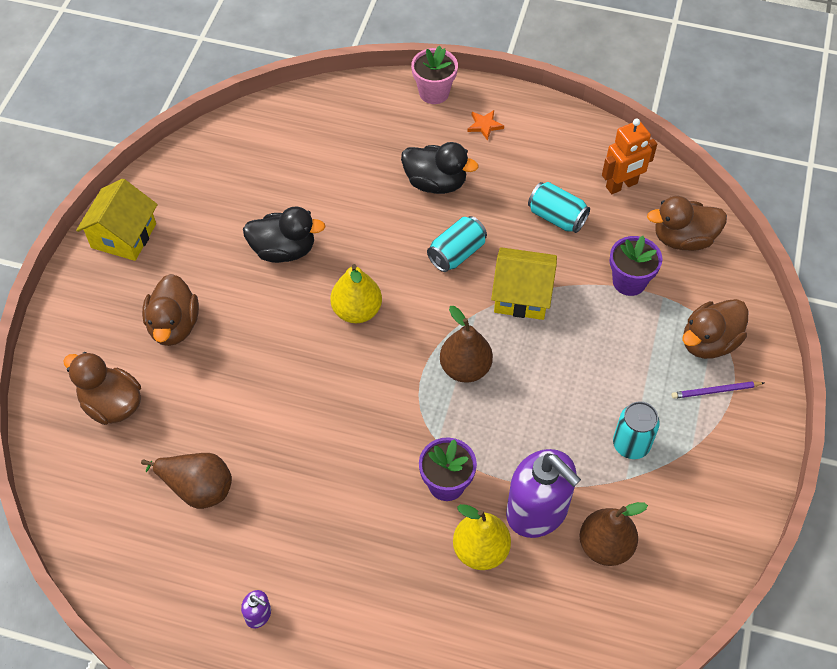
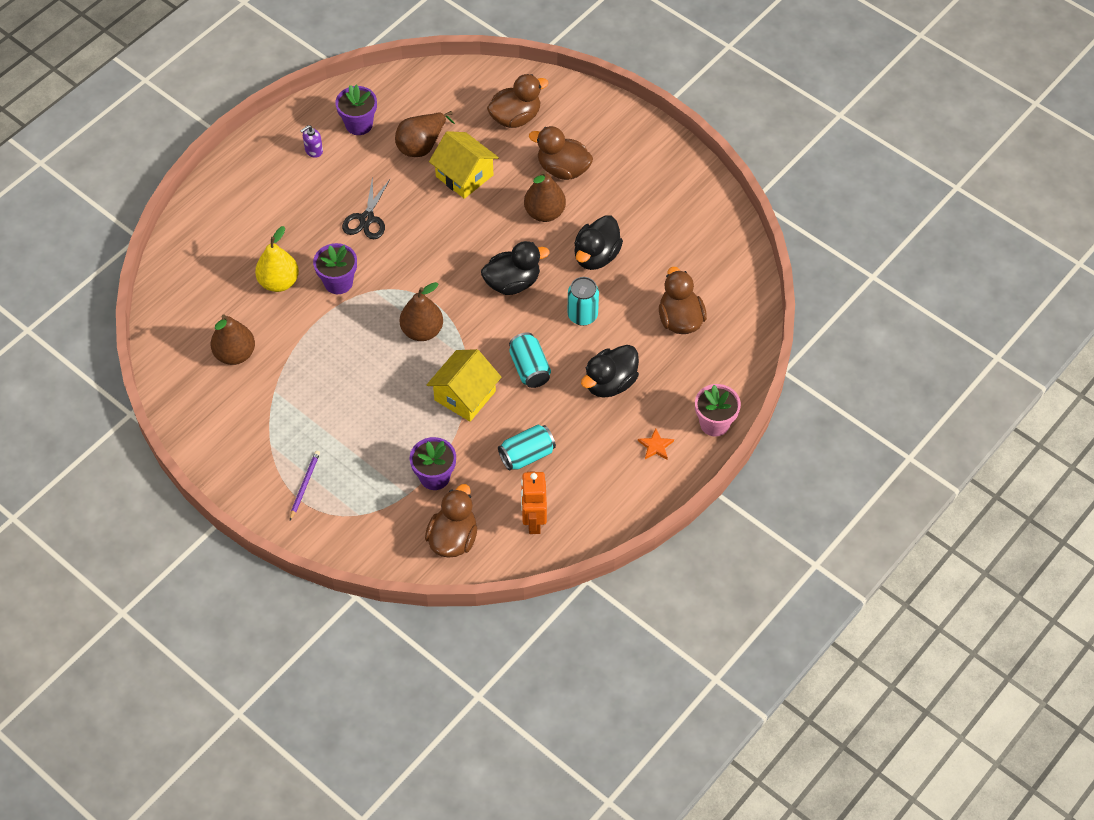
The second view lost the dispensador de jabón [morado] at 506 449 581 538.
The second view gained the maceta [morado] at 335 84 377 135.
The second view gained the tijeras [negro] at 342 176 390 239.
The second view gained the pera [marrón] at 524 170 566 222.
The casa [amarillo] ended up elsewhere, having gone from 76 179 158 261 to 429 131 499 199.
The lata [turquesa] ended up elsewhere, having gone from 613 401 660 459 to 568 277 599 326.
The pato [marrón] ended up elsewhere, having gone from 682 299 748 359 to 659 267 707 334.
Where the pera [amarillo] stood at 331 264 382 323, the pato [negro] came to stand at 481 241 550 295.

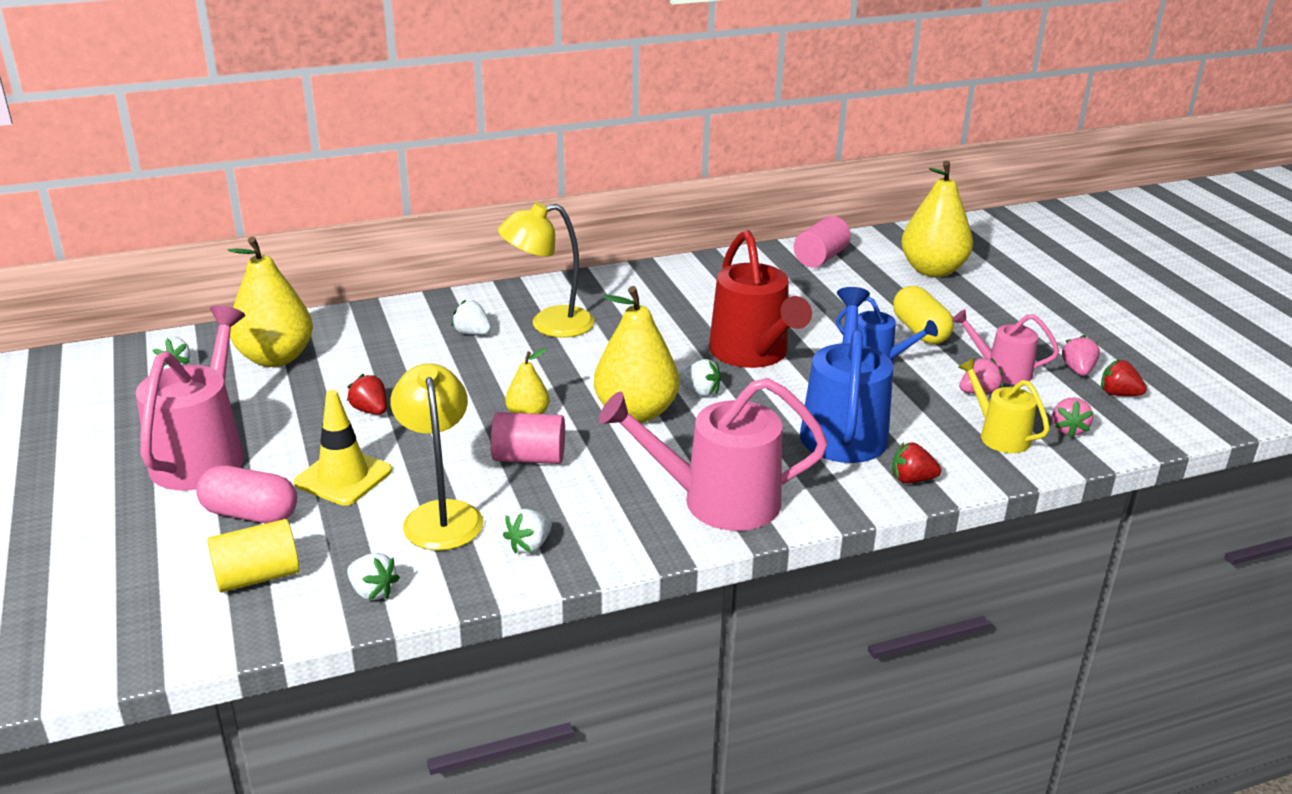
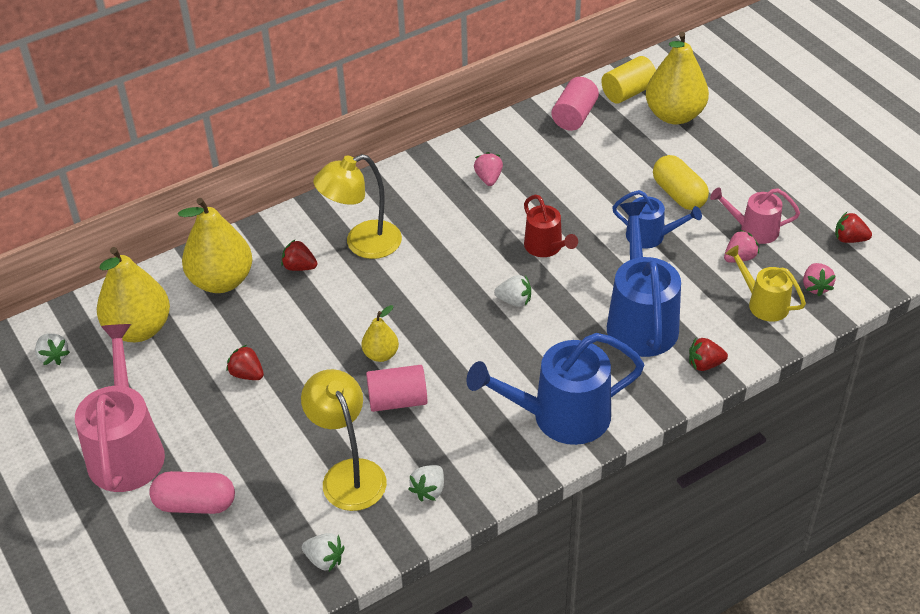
The second view lost the cono de tráfico [amarillo] at 294 390 392 506.
The cilindro [amarillo] ended up elsewhere, having gone from 207 519 299 592 to 602 56 656 104.
The pera [amarillo] ended up elsewhere, having gone from 594 286 679 423 to 178 198 252 293.
The fresa [rosa] ended up elsewhere, having gone from 1062 335 1100 376 to 474 152 503 186.
What was the fresa [blanco] at 452 300 491 335 turned into the fresa [rojo] at 281 240 317 271.
What was the regadera [rosa] at 599 378 828 531 turned into the regadera [azul] at 467 333 645 445.
The size of the regadera [rojo] at 709 230 812 368 changed by a factor of 0.56.

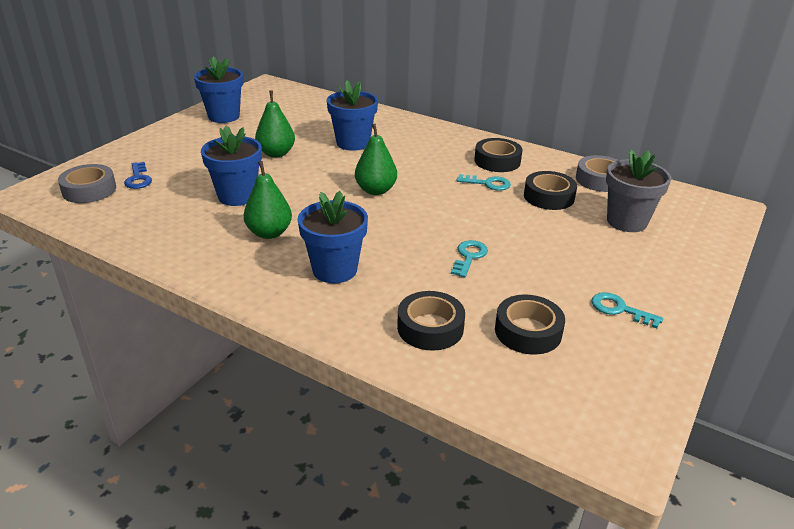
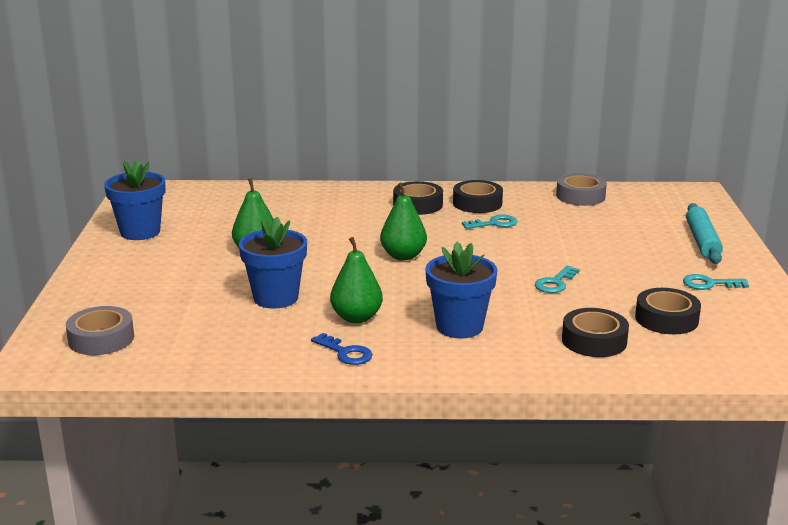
The second view lost the maceta [azul] at 327 80 378 151.
The second view lost the maceta [gris] at 606 150 671 232.
The second view gained the rodillo [turquesa] at 686 203 723 264.
The llave [azul] ended up elsewhere, having gone from 124 162 152 189 to 311 333 373 365.
The cinta adhesiva [negro] ended up elsewhere, having gone from 524 171 577 210 to 393 181 443 215.
The llave [turquesa] at 451 240 488 277 ended up facing another way, 135 degrees counterclockwise from before.

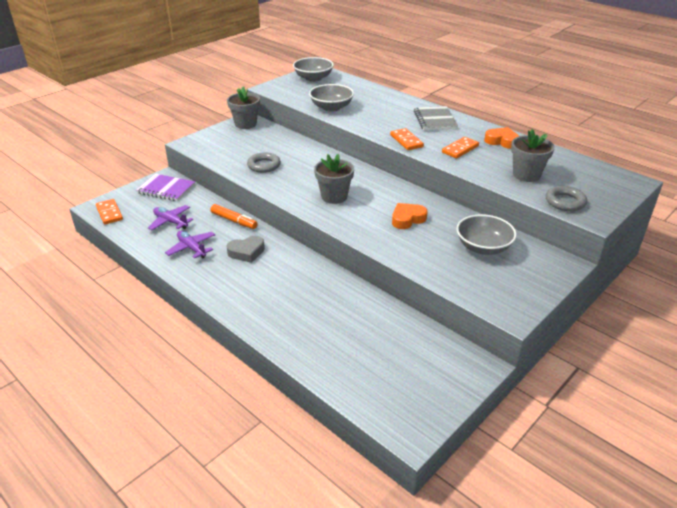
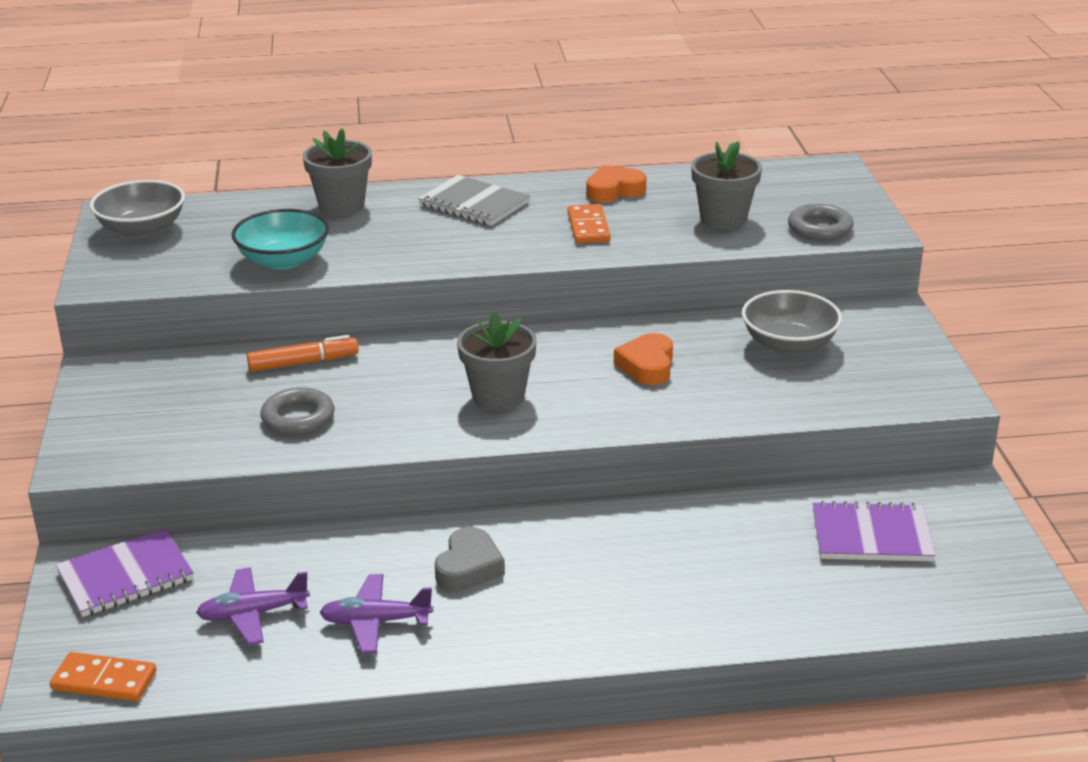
The second view lost the ficha de dominó [naranja] at 390 128 424 150.
The second view gained the cuaderno [morado] at 813 501 936 561.
The rotulador [naranja] ended up elsewhere, having gone from 210 204 258 229 to 247 335 359 372.
The maceta [gris] ended up elsewhere, having gone from 227 87 260 129 to 303 128 372 216.
What was the cuenco [gris] at 309 84 354 112 turned into the cuenco [turquesa] at 231 209 329 270.

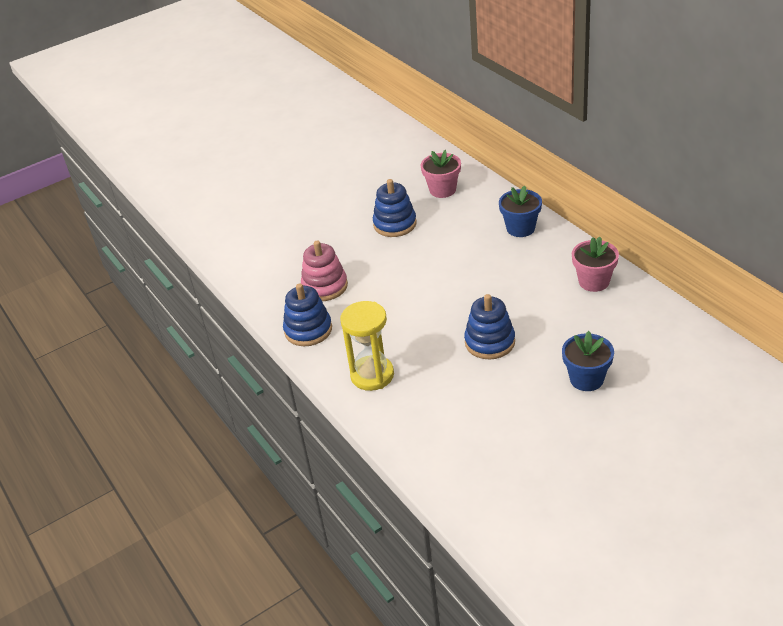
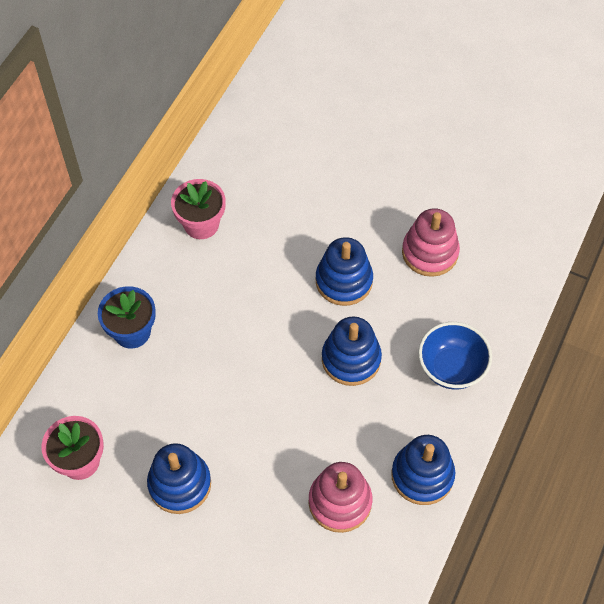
The second view lost the maceta [azul] at 562 331 614 391.
The second view gained the juguete apilable [azul] at 322 317 382 386.
The second view gained the juguete apilable [rosa] at 402 209 460 277.
Where the reloj de arena [amarillo] stood at 340 301 394 391, the cuenco [azul] came to stand at 418 322 492 390.

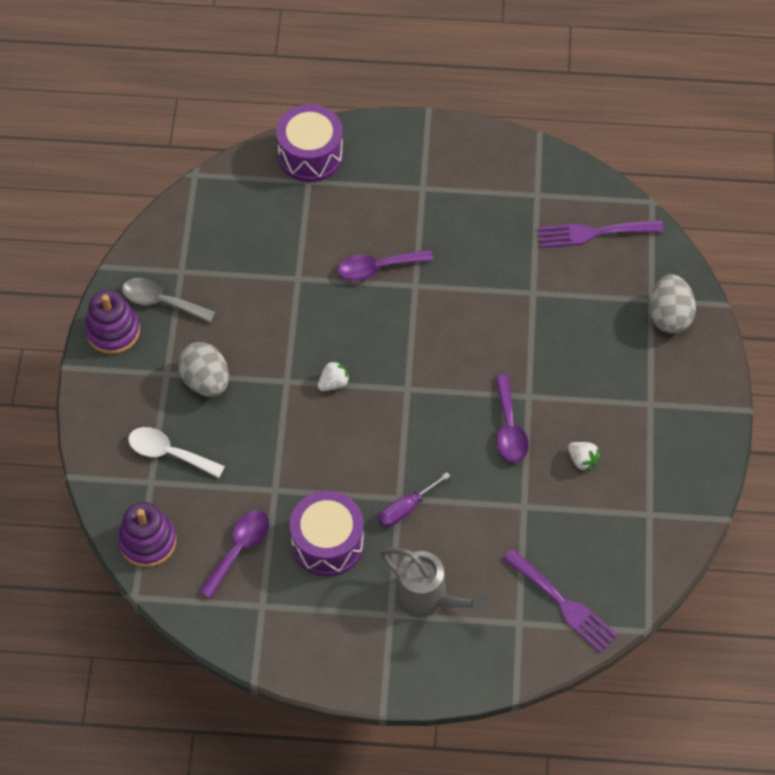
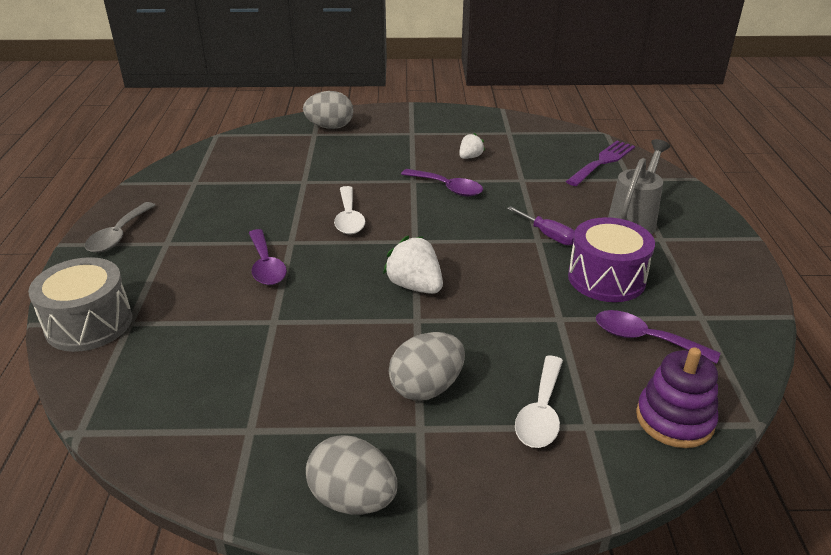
The second view lost the tenedor [morado] at 538 220 664 248.
The second view gained the cuchara [blanco] at 334 186 365 234.
The cuchara [gris] ended up elsewhere, having gone from 122 278 215 323 to 85 202 156 253.
Where the juguete apilable [morado] stood at 85 290 140 354, the huevo [gris] came to stand at 306 435 397 515.
What was the tambor [morado] at 276 104 343 182 turned into the tambor [gris] at 28 257 132 352.
The cuchara [morado] at 495 375 529 462 ended up facing another way, 45 degrees clockwise from before.
The size of the fresa [blanco] at 318 360 350 391 changed by a factor of 1.70.

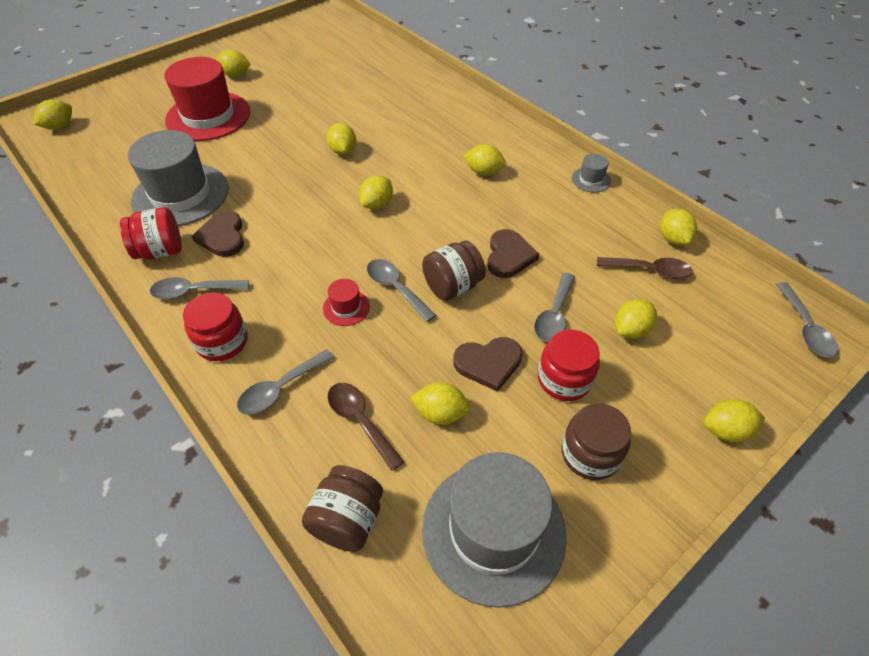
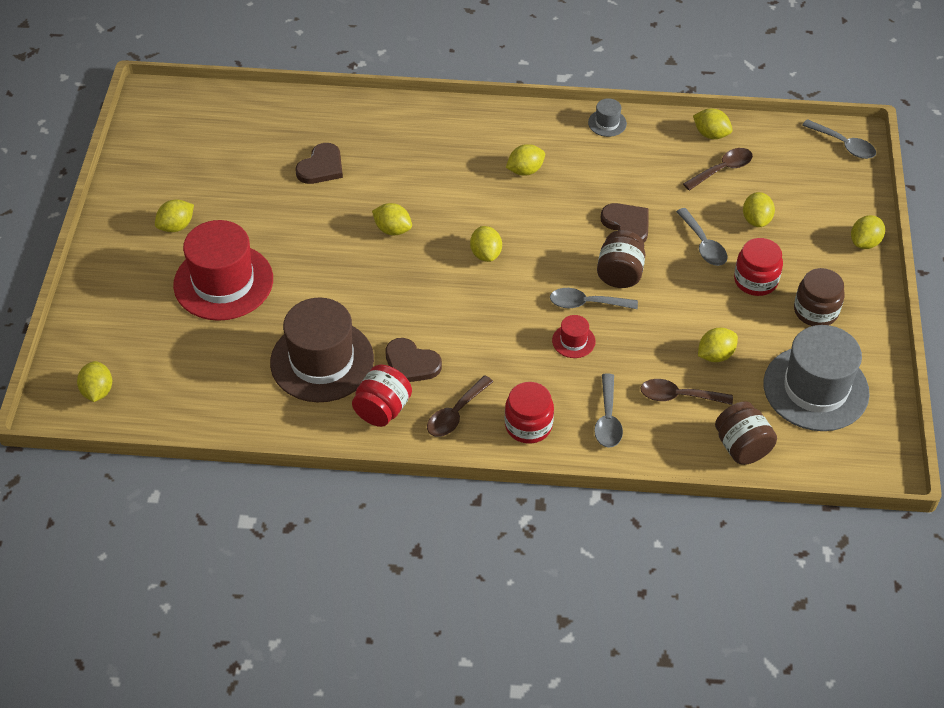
The corazón [marrón] ended up elsewhere, having gone from 453 337 523 392 to 296 143 343 184.
What was the sombrero [gris] at 128 130 229 226 turned into the sombrero [marrón] at 270 298 374 402.
What was the cuchara [gris] at 150 277 249 300 turned into the cuchara [marrón] at 427 375 493 437.

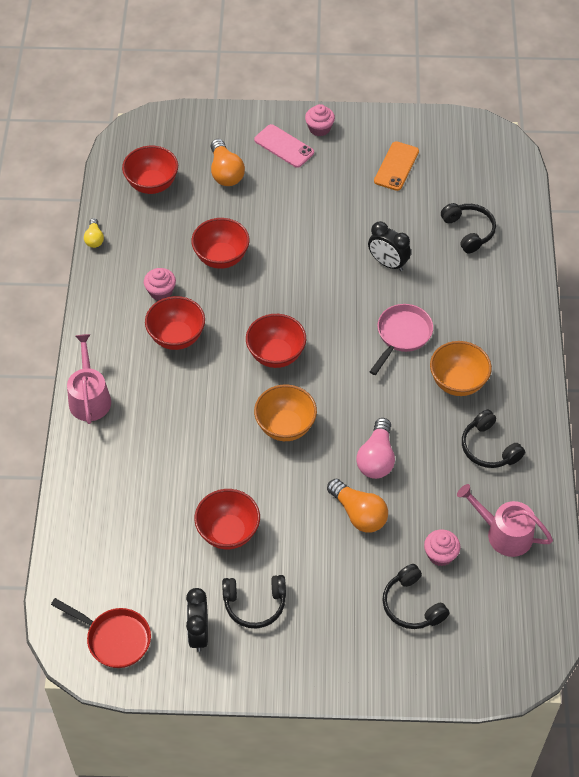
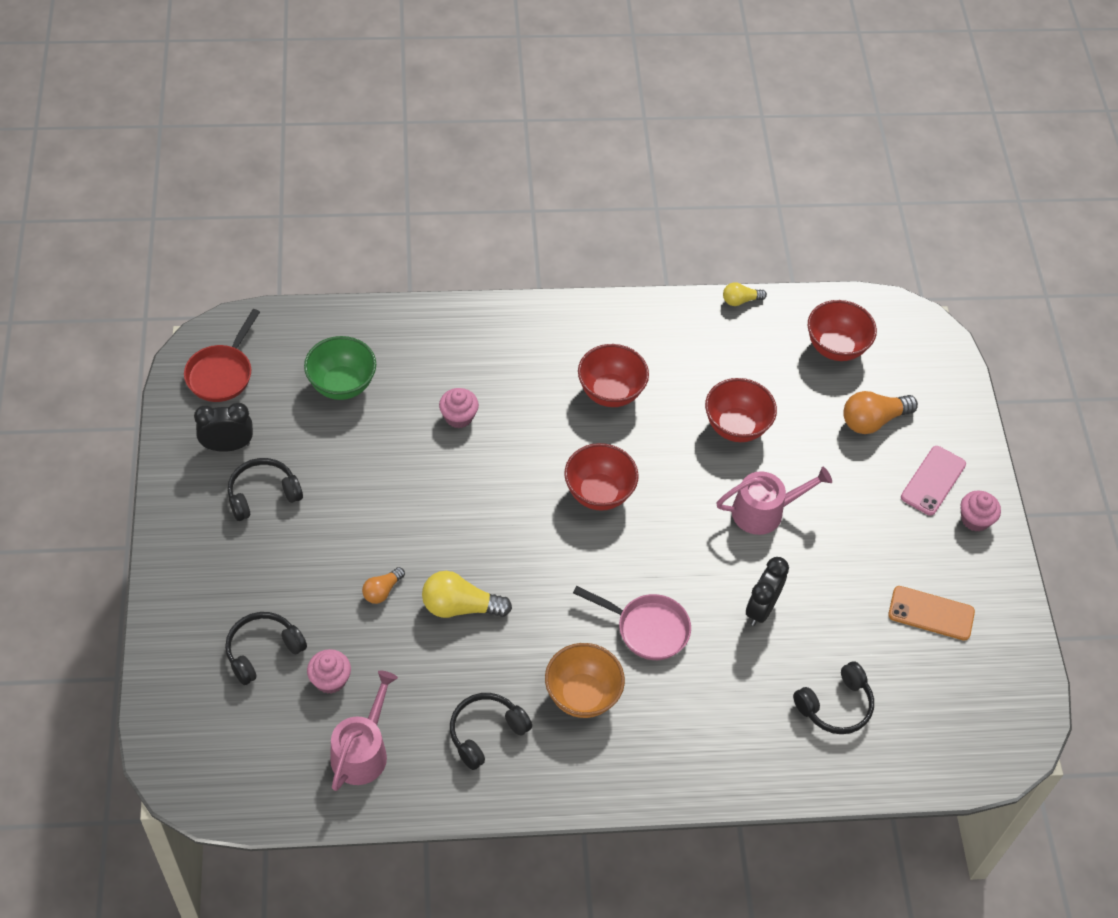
The second view lost the cuenco [rojo] at 194 489 260 549.
The second view lost the cuenco [naranja] at 254 384 317 441.
The second view gained the cuenco [verde] at 304 336 376 400.
The regadera [rosa] ended up elsewhere, having gone from 67 334 111 424 to 716 467 832 535.
The magdalena [rosa] ended up elsewhere, having gone from 144 268 176 300 to 439 388 479 428.
What was the bombilla [rosa] at 356 418 395 479 turned into the bombilla [amarillo] at 422 571 512 618.
The auriculares [negro] at 222 575 286 628 ended up facing another way, 75 degrees clockwise from before.
The size of the bombilla [naranja] at 327 479 388 533 changed by a factor of 0.58.

